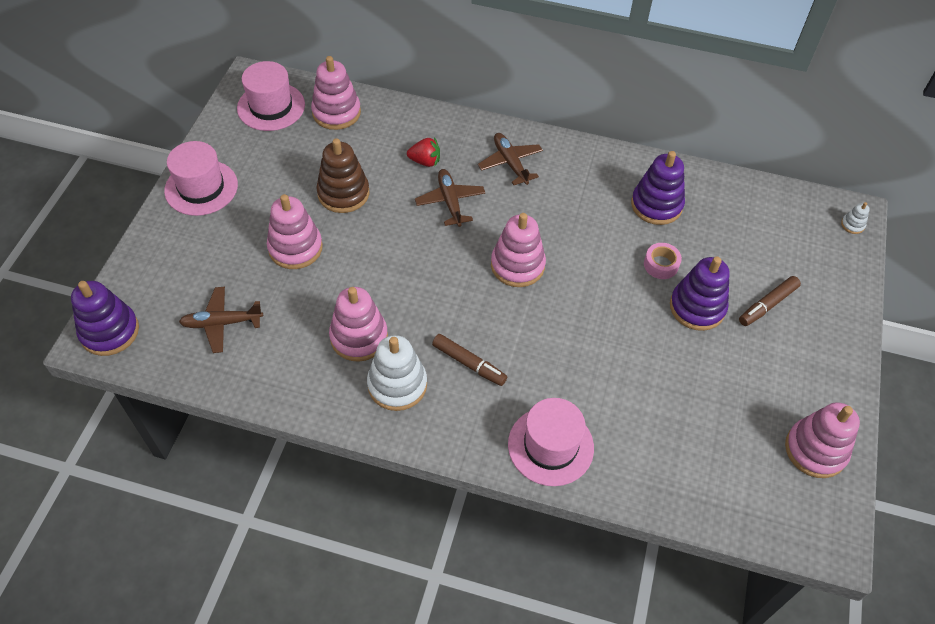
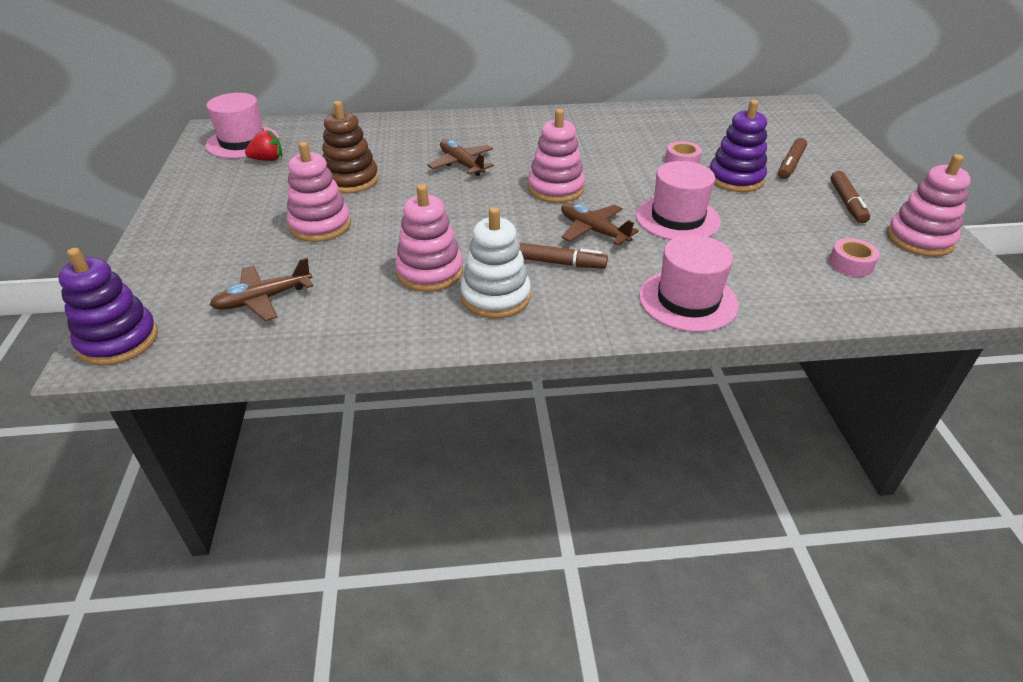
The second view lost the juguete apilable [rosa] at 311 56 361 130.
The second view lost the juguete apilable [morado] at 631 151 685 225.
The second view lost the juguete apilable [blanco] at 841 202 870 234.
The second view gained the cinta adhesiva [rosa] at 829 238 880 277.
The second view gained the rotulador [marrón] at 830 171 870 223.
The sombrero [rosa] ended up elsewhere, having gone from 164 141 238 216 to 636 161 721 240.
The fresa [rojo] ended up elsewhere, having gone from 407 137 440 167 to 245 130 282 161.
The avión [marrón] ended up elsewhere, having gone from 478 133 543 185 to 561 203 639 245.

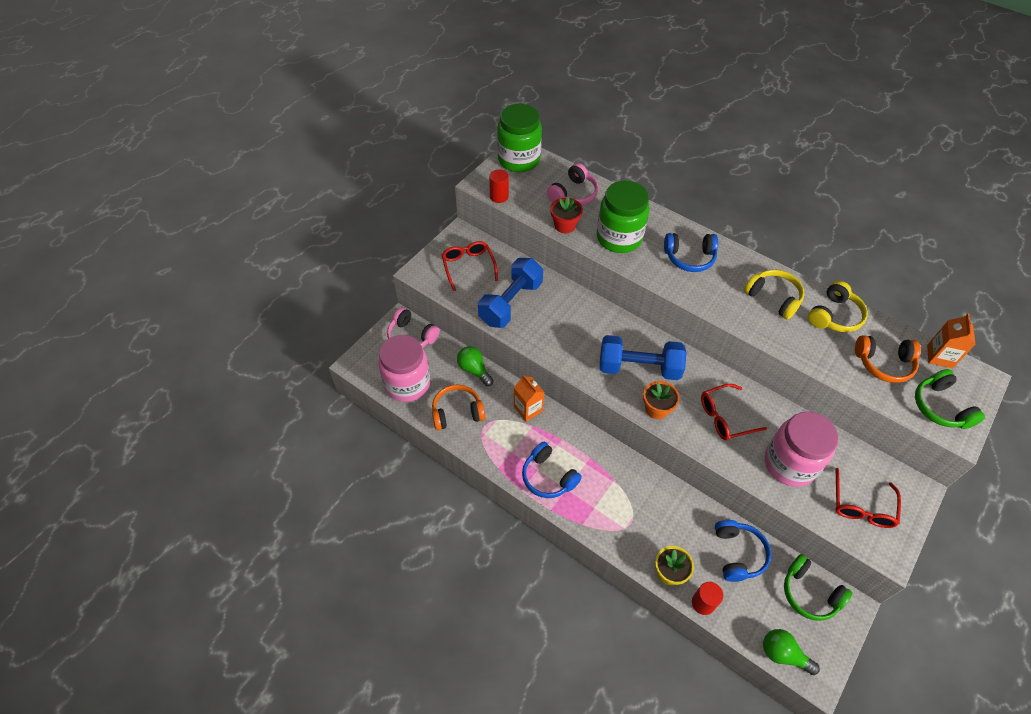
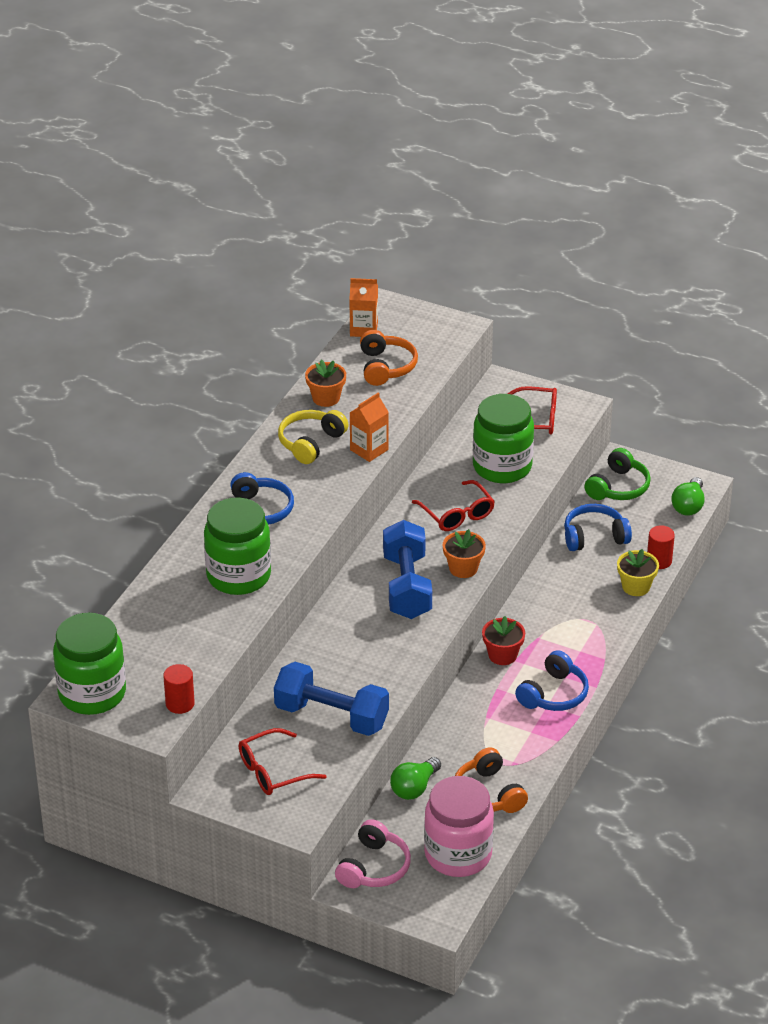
The second view lost the auriculares [rosa] at 547 163 599 205.
The second view lost the auriculares [verde] at 915 369 985 429.
The cartón de leche [naranja] ended up elsewhere, having gone from 514 374 544 422 to 350 392 389 462.
The maceta [rojo] ended up elsewhere, having gone from 550 196 583 234 to 482 616 525 665.
Where the auriculares [amarillo] stood at 808 281 868 332, the maceta [naranja] came to stand at 305 359 346 407.
What was the tarro [rosa] at 765 411 839 487 turned into the tarro [verde] at 473 394 534 483.

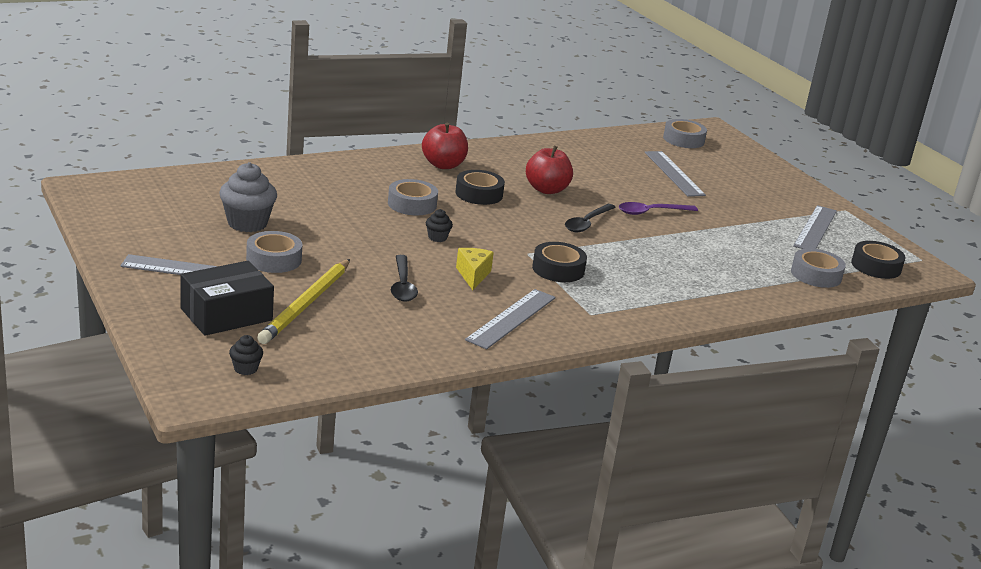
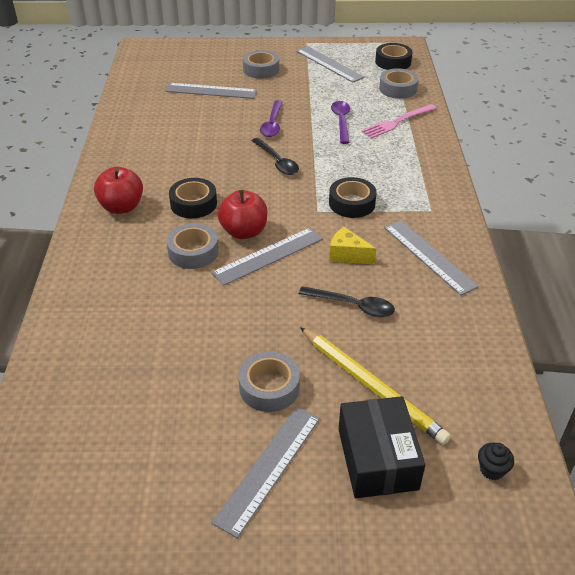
The second view lost the magdalena [gris] at 220 162 277 232.
The second view gained the cuchara [morado] at 331 101 350 144.
The second view gained the tenedor [rosa] at 361 104 437 138.
The manzana [rojo] ended up elsewhere, having gone from 526 145 573 194 to 217 190 267 239.
The cinta adhesiva [gris] ended up elsewhere, having gone from 663 119 707 148 to 243 50 279 79.
Where the magdalena [negro] stood at 426 209 453 242, the regla [gris] came to stand at 212 228 323 286.

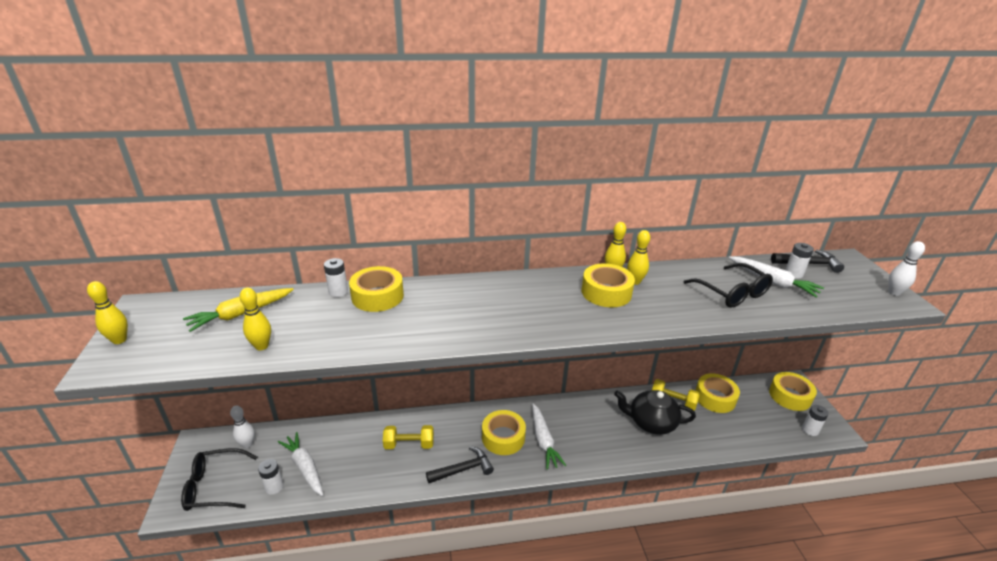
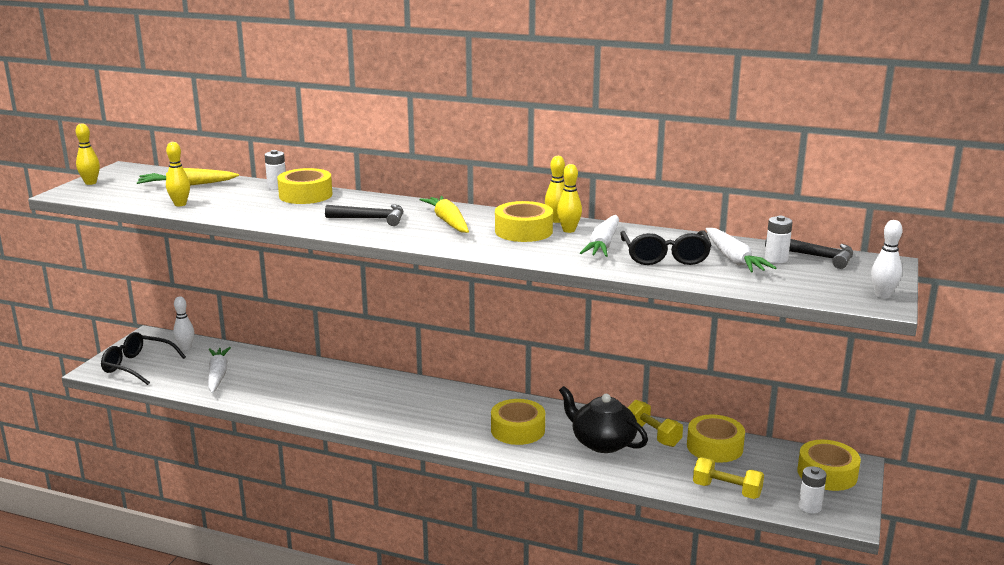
The second view lost the pila [blanco] at 258 459 284 495.
The second view gained the zanahoria [amarillo] at 419 196 469 233.
The mancuerna [amarillo] ended up elsewhere, having gone from 383 425 434 449 to 693 457 764 499.
The martillo [negro] ended up elsewhere, having gone from 426 446 494 483 to 325 204 403 226.
The cinta adhesiva [amarillo] ended up elsewhere, having gone from 482 410 526 455 to 491 399 545 445.
The zanahoria [blanco] ended up elsewhere, having gone from 532 403 566 470 to 580 215 619 257.

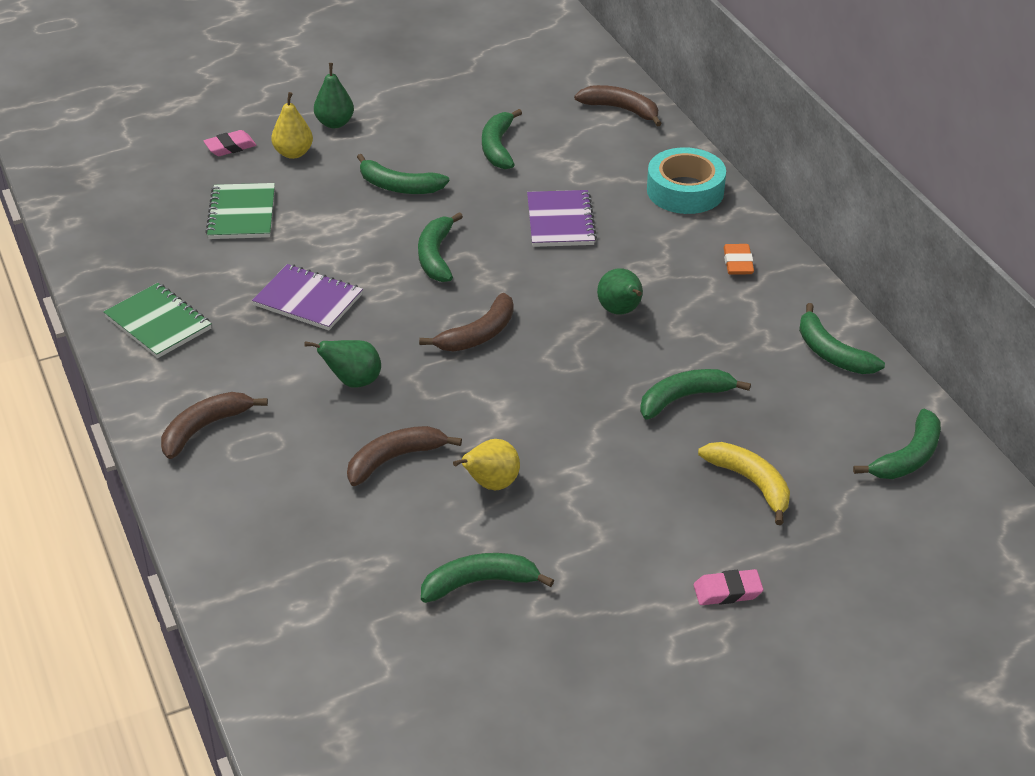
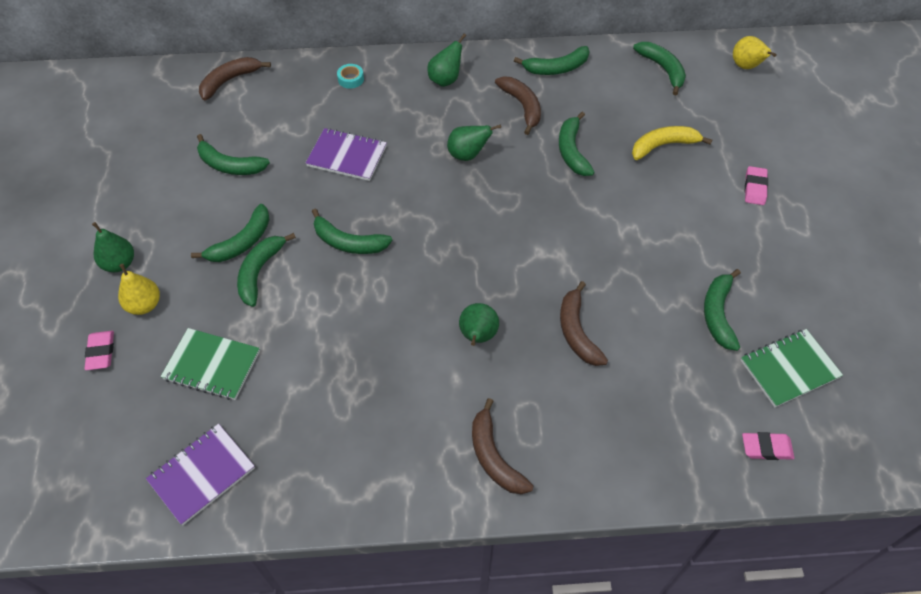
The second view gained the plátano [verde] at 237 233 296 307.
The second view gained the goma de borrar [rosa] at 742 432 795 460.
The cuaderno [verde] ended up elsewhere, having gone from 104 283 212 358 to 741 329 843 407.
The cuaderno [morado] ended up elsewhere, having gone from 252 264 363 331 to 146 424 255 525.
The plátano [marrón] ended up elsewhere, having gone from 419 293 513 351 to 495 76 541 135.
The pera [amarillo] ended up elsewhere, having gone from 453 439 520 490 to 733 36 777 69.
Where the goma de borrar [naranja] stood at 724 244 754 275, the pera [verde] came to stand at 428 34 466 87.
The size of the cinta adhesiva [turquesa] at 647 147 726 214 changed by a factor of 0.44.

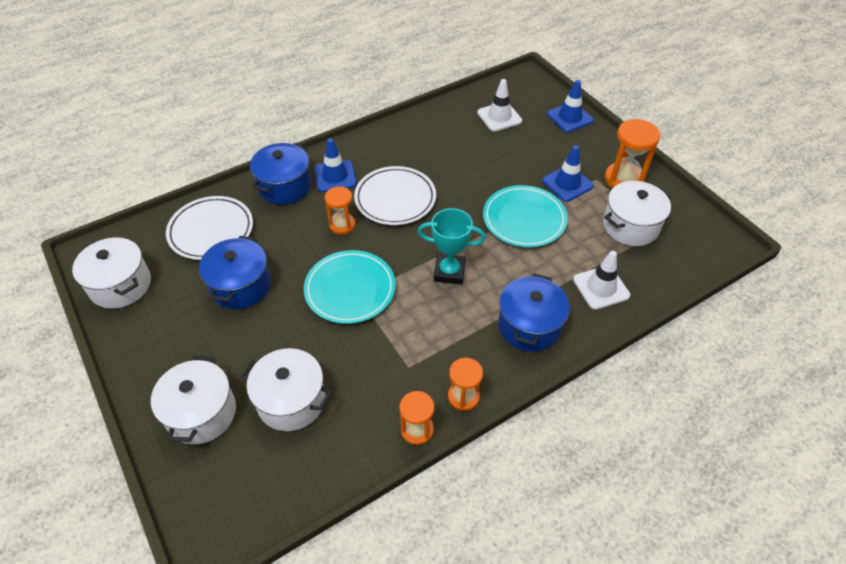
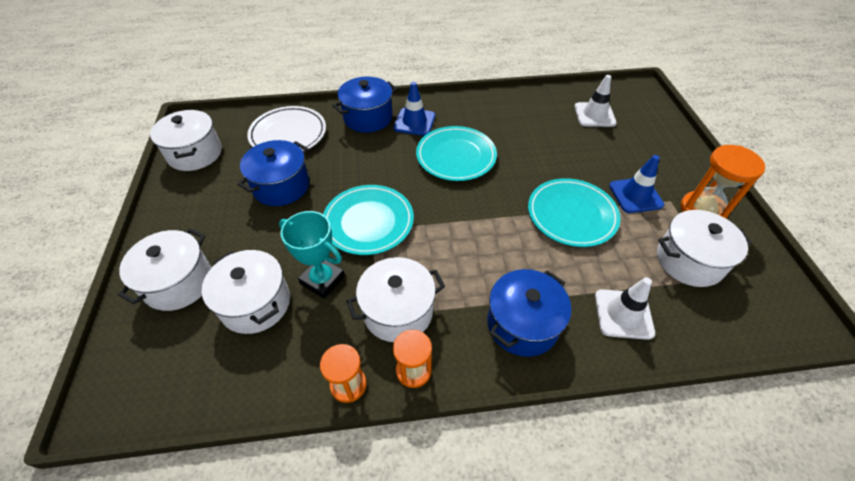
The second view lost the reloj de arena [naranja] at 325 186 355 235.
The second view lost the cono de tráfico [azul] at 547 80 594 132.
The second view gained the olla [blanco] at 346 257 445 342.
The trofeo [turquesa] ended up elsewhere, having gone from 418 208 486 285 to 279 211 345 299.
What was the plato [blanco] at 354 166 436 225 turned into the plato [turquesa] at 416 126 497 181.

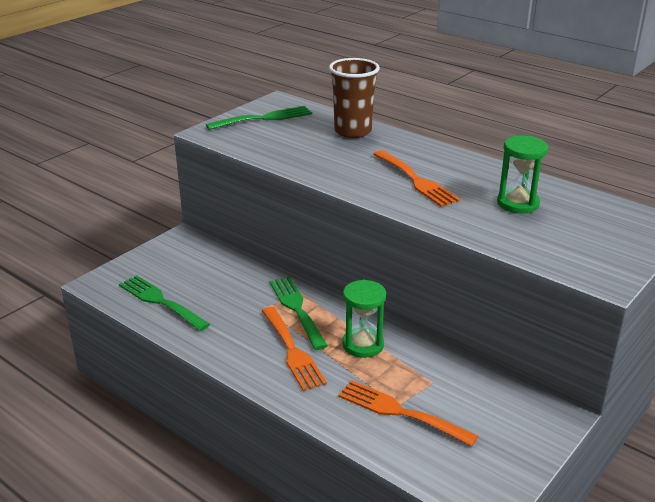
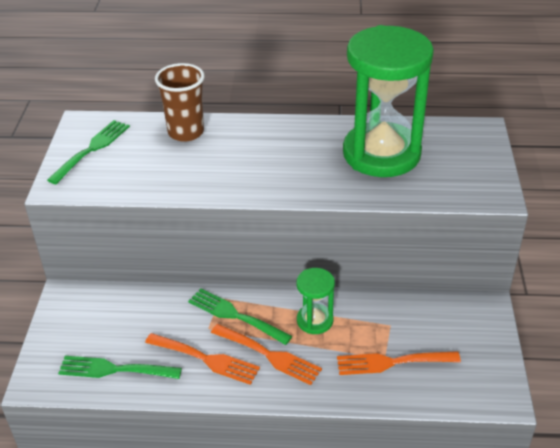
The tenedor [naranja] ended up elsewhere, having gone from 373 150 460 207 to 145 333 260 385.
The size of the reloj de arena [verde] at 497 136 548 213 changed by a factor of 2.19.

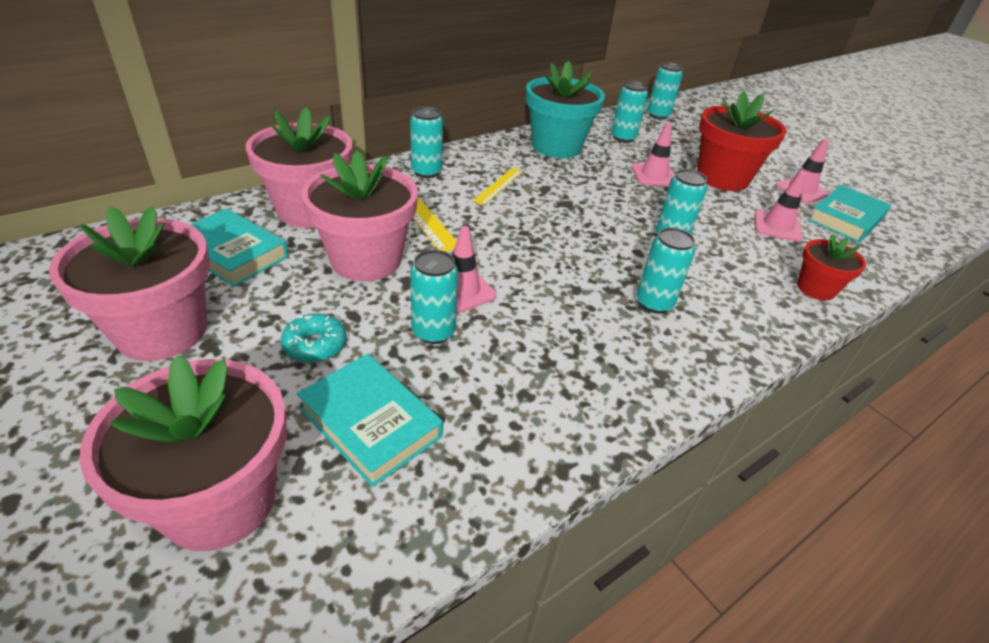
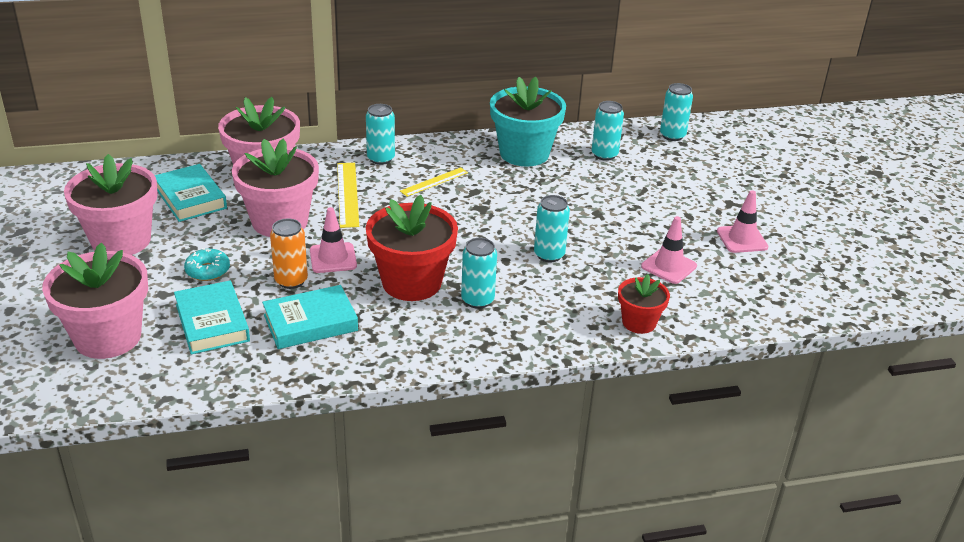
The second view lost the cono de tráfico [rosa] at 632 123 674 186.
The maceta [rojo] ended up elsewhere, having gone from 697 91 787 191 to 366 195 458 301.
The libro [turquesa] ended up elsewhere, having gone from 808 185 891 243 to 262 285 358 349.
What was the lata [turquesa] at 410 250 458 344 turned into the lata [naranja] at 270 219 308 289.

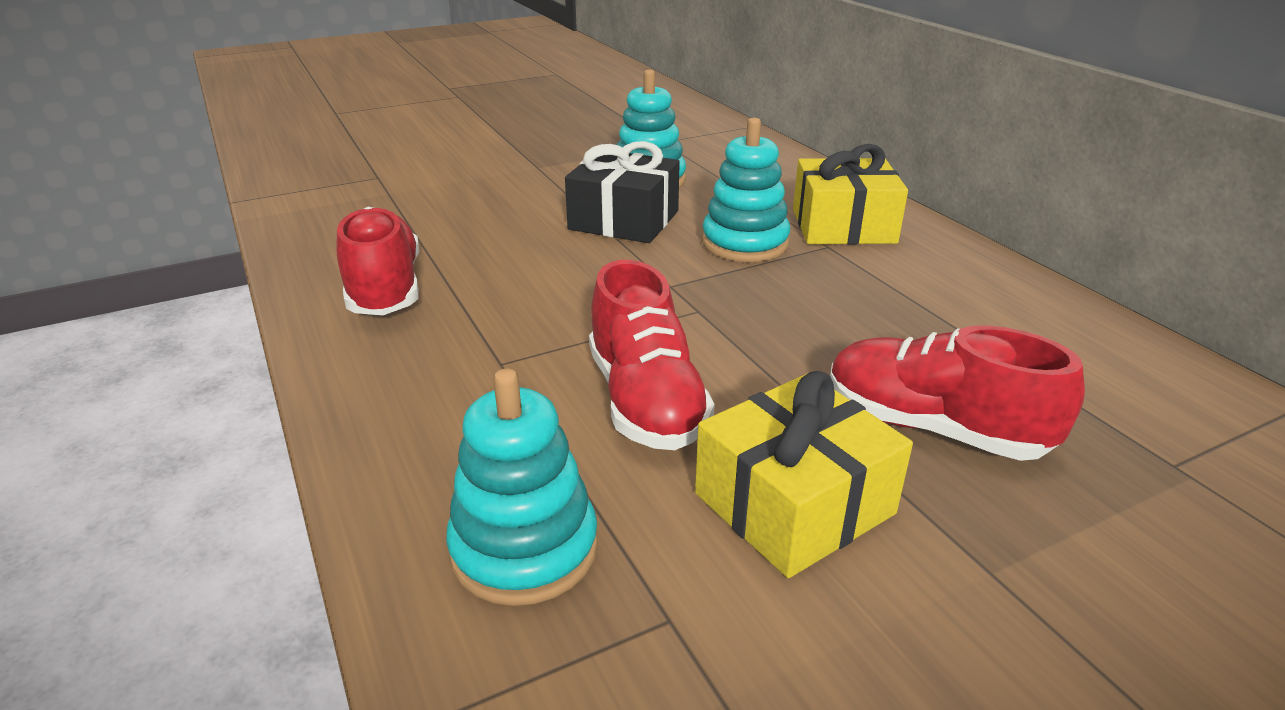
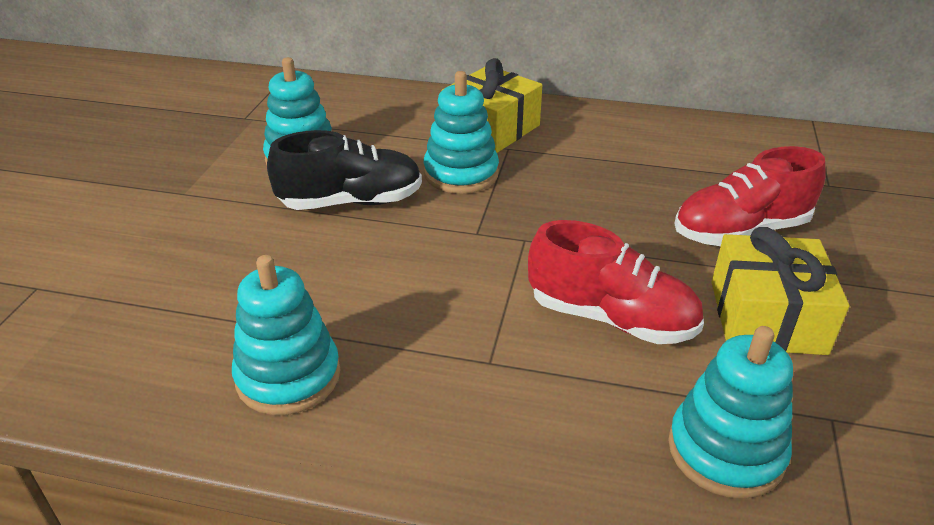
Where the zapato [rojo] stood at 336 207 420 315, the juguete apilable [turquesa] came to stand at 232 255 340 415.
Where the regalo [negro] stood at 565 141 680 243, the zapato [negro] came to stand at 267 130 422 210.

